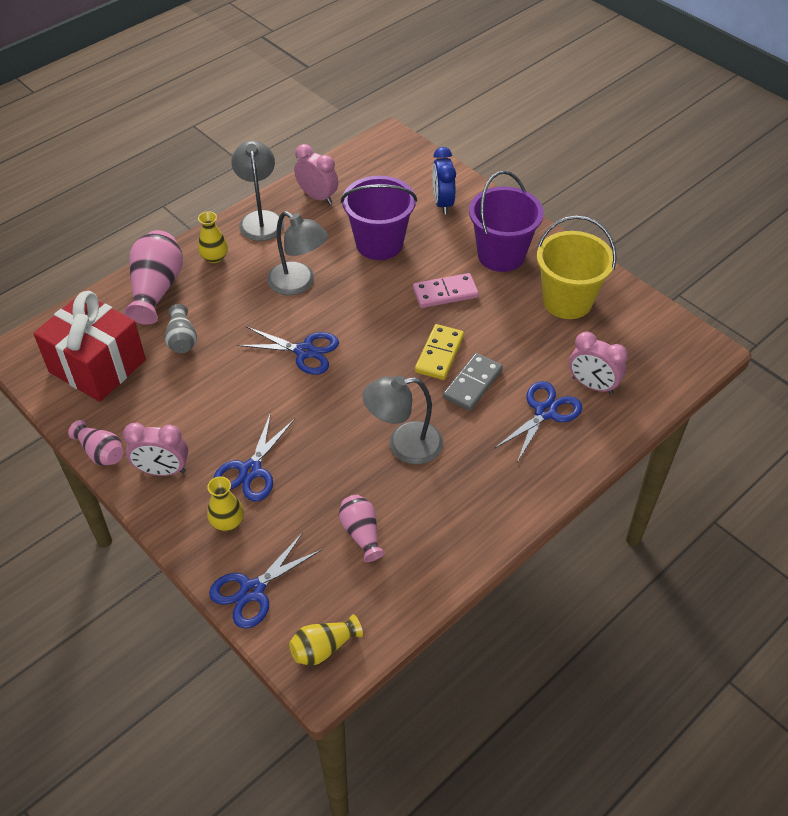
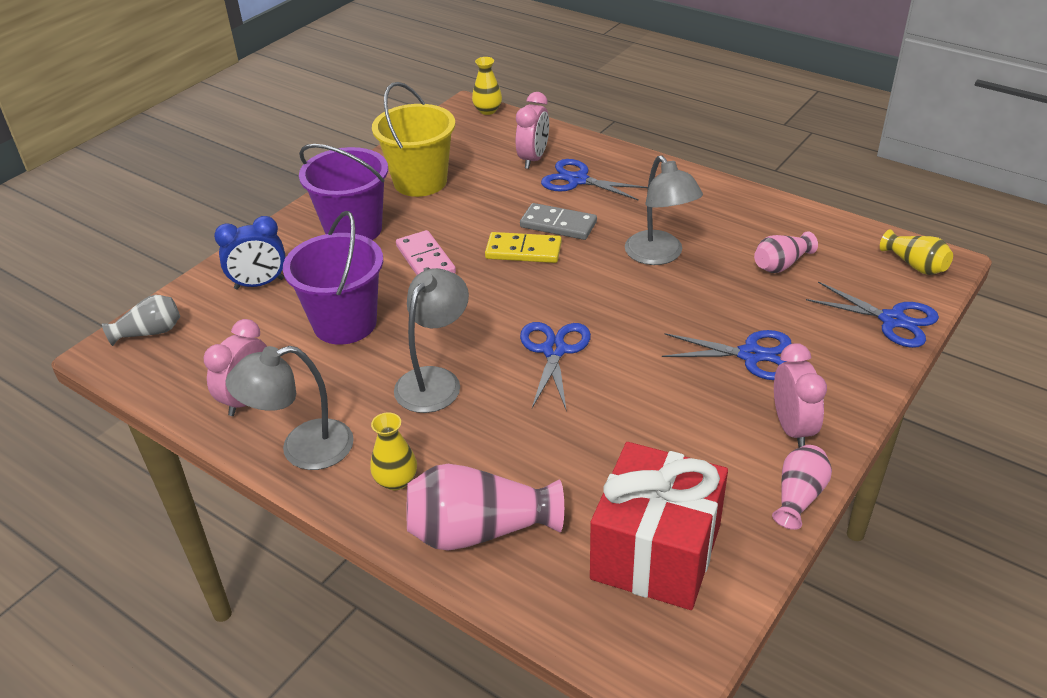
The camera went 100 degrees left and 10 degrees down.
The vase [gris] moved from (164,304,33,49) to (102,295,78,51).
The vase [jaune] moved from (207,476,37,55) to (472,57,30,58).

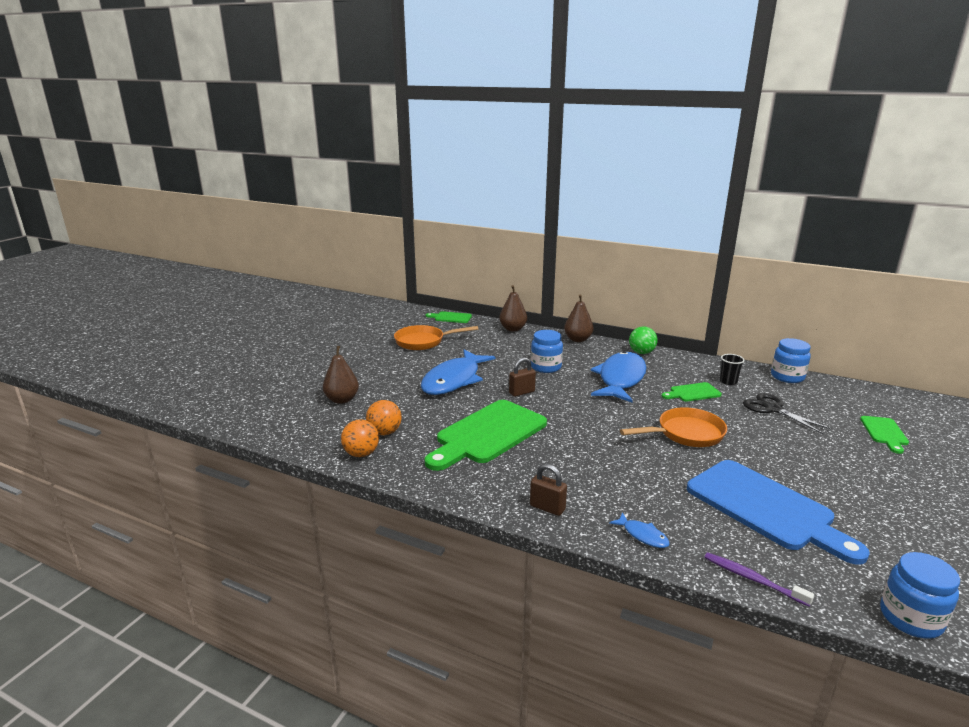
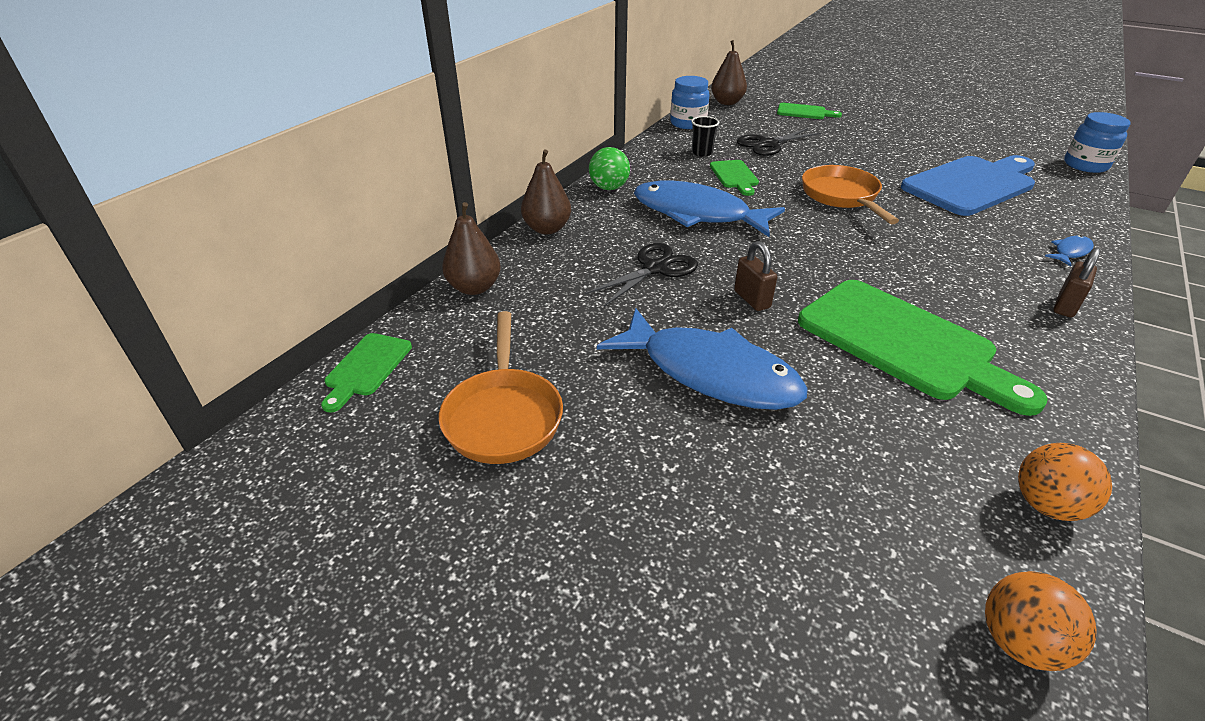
The camera went 85 degrees left and 15 degrees up.
The bocal [bleu] at (531,330,32,43) was replaced by the ciseaux [noir] at (585,243,113,64).
The poire [marron] moved from (323,346,36,58) to (711,40,36,65).
The balle [orange] moved from (366,400,36,35) to (985,571,112,100).
The brosse à dents [violet] at (704,552,110,55) disappeared.

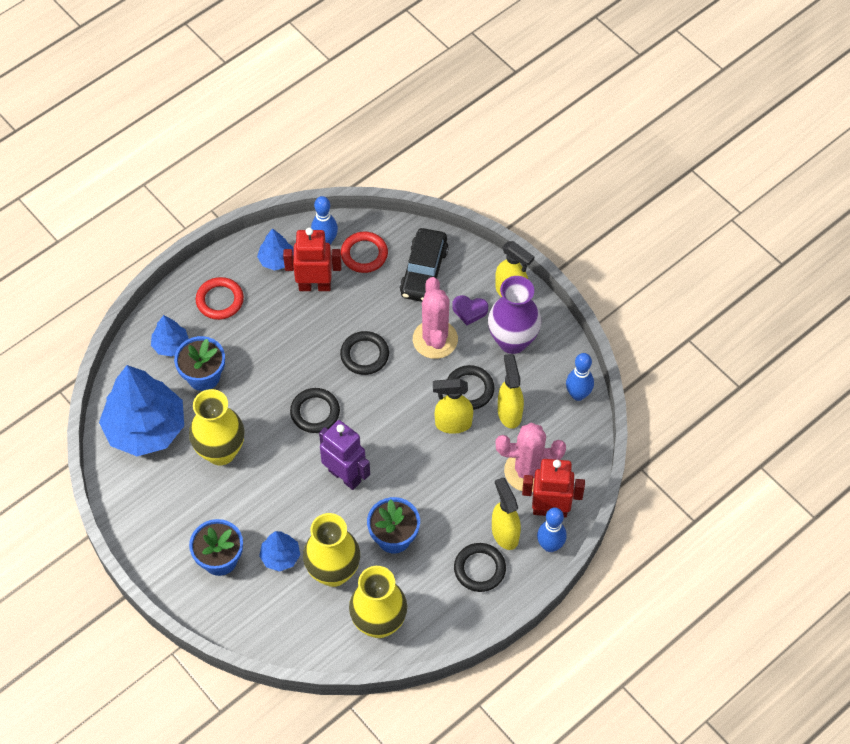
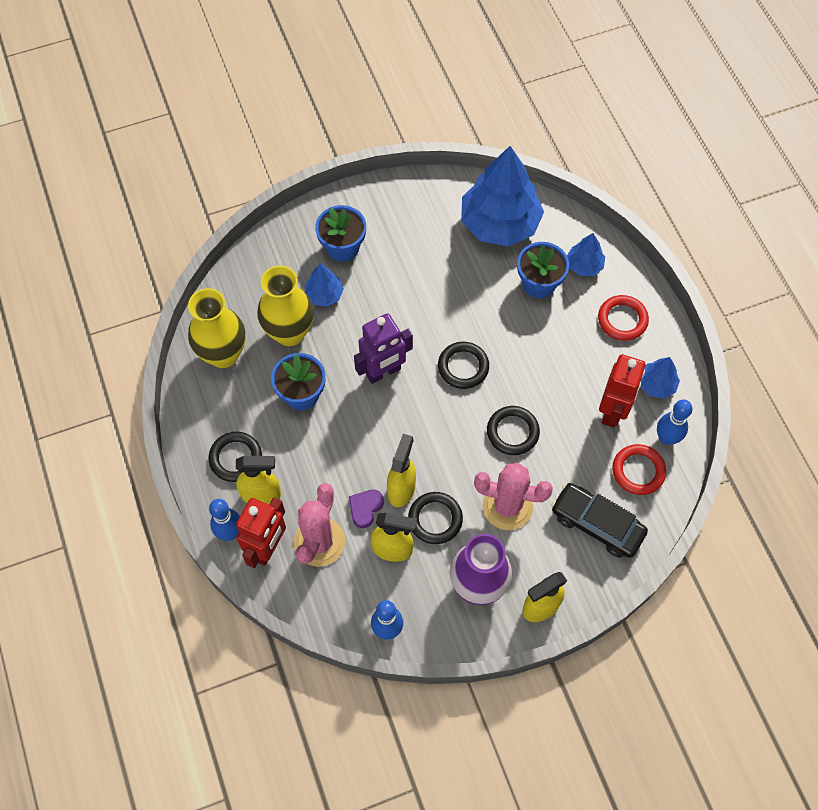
The camera went 110 degrees right and 5 degrees up.
The cœur [violet] moved from (452,295,36,30) to (349,490,35,38).
The vase [jaune] at (189,389,56,76) disappeared.

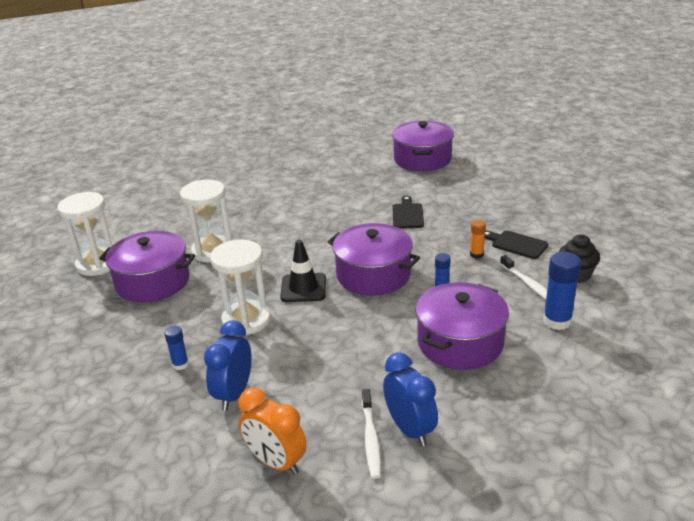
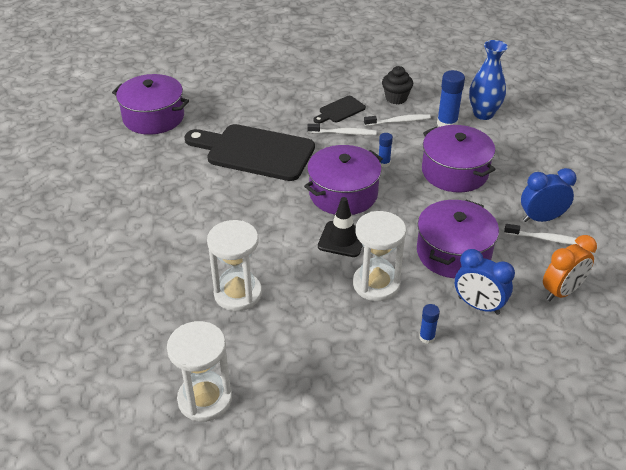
The camera went 75 degrees left and 10 degrees up.
The planche à découper [noir] at (392,196,32,32) changed to 2.17 times the size.
The bâton de colle [orange] at (470,220,16,39) was replaced by the brosse à dents [blanc] at (307,124,70,11).
The marmite [violet] moved from (99,231,96,72) to (417,200,82,78).
The vase [bleu] at (469,40,39,80) appeared.

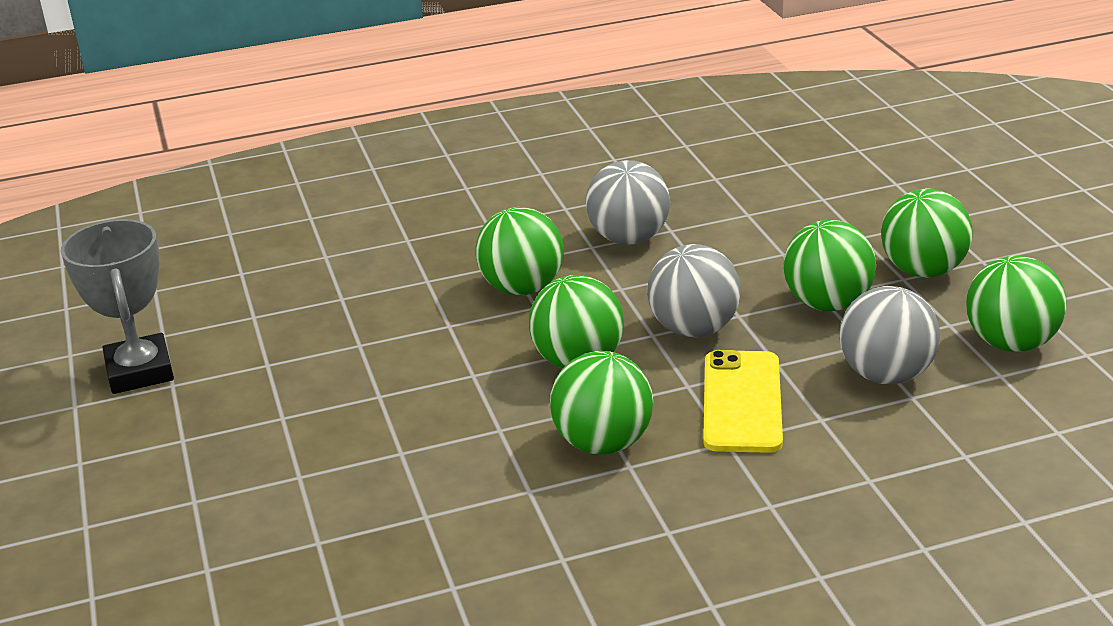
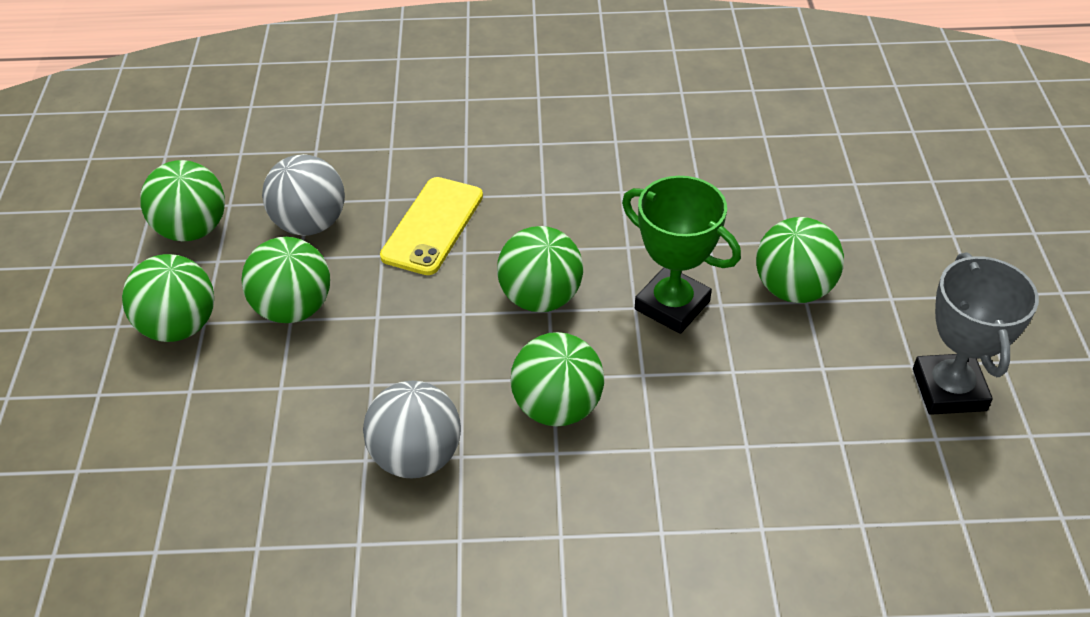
The camera went 165 degrees left and 15 degrees up.
The balle [gris] at (648,244,93,93) disappeared.
The balle [vert] moved from (550,351,103,103) to (756,217,88,86).
The trophée [vert] at (622,176,119,158) appeared.

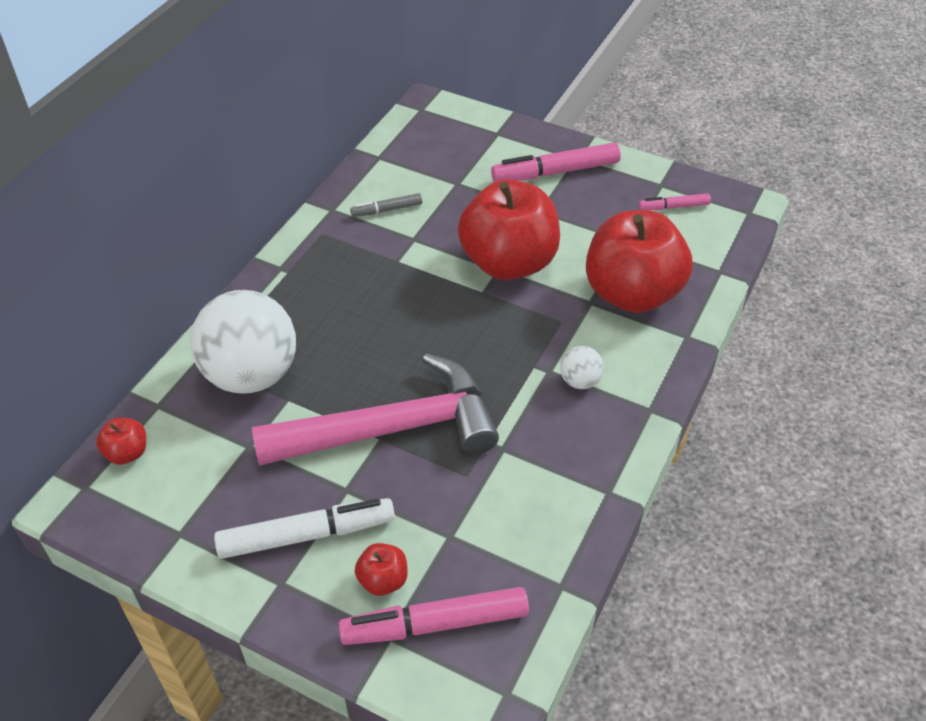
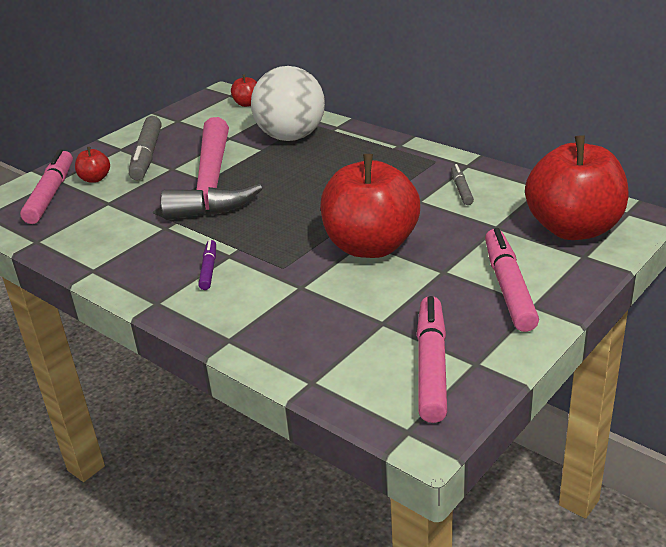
The camera went 105 degrees right and 15 degrees down.
The feutre [rose] at (638,194,73,16) changed to 1.88 times the size.
The pomme [rouge] moved from (586,210,107,103) to (525,135,104,105).
The balle [blanc] at (560,346,44,43) was replaced by the feutre [violet] at (198,240,18,50).
The feutre [blanc] at (214,498,181,61) became the feutre [gris] at (129,116,32,64).

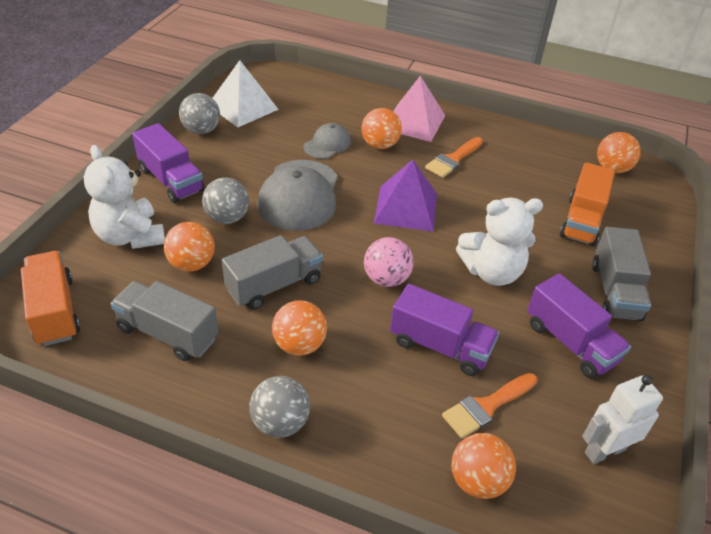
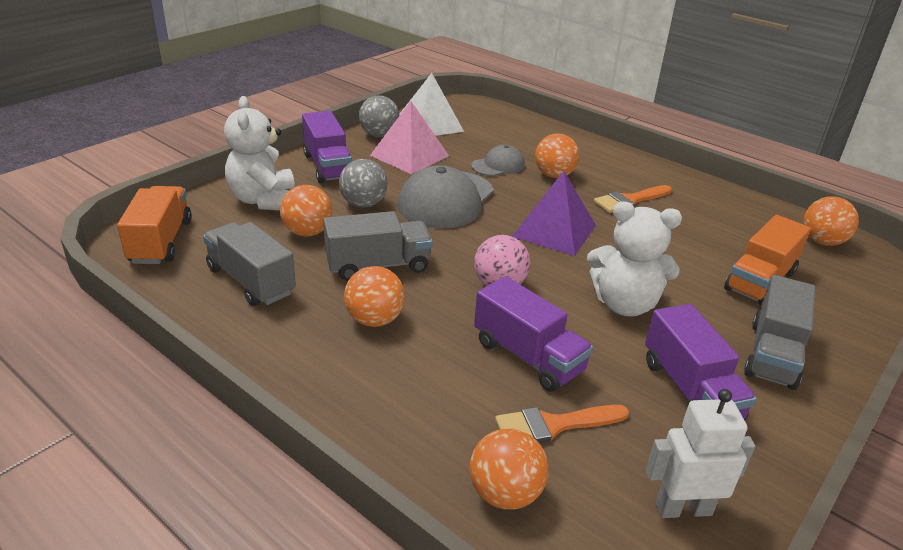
The camera went 20 degrees right and 10 degrees down.
The pyramide [rose] moved from (393,76,52,66) to (370,101,79,73).
The balle [gris] at (249,376,61,62) disappeared.

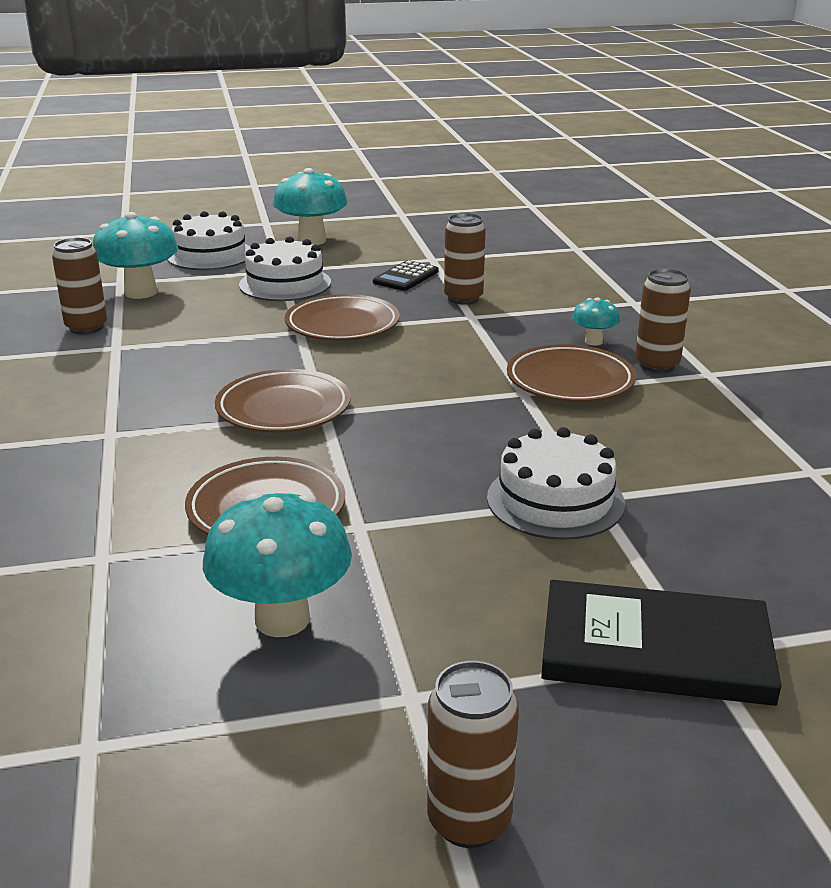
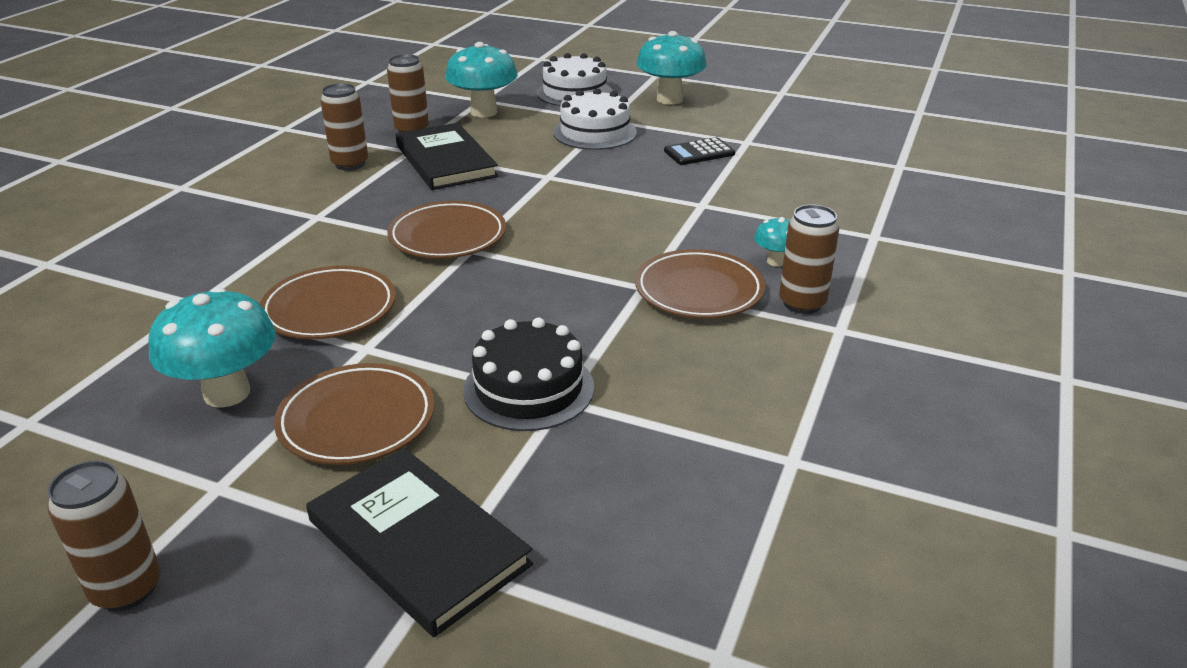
The camera went 35 degrees right and 5 degrees up.
The canette [marron] moved from (444,213,42,92) to (320,83,48,87).
The assiette [marron] moved from (285,294,115,47) to (274,363,161,102).
The gâteau [blanc] at (487,427,138,113) became the gâteau [noir] at (463,318,131,113).
The livre [noir] at (396,123,102,67) appeared.

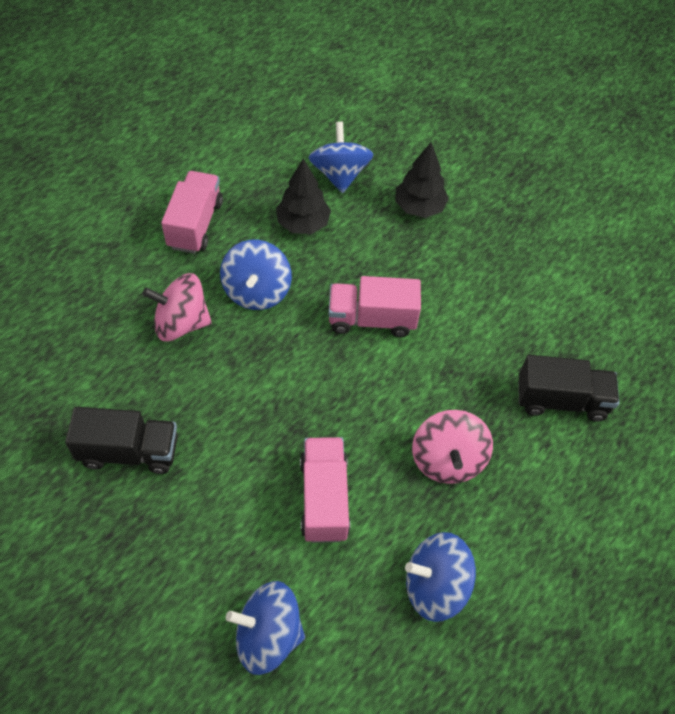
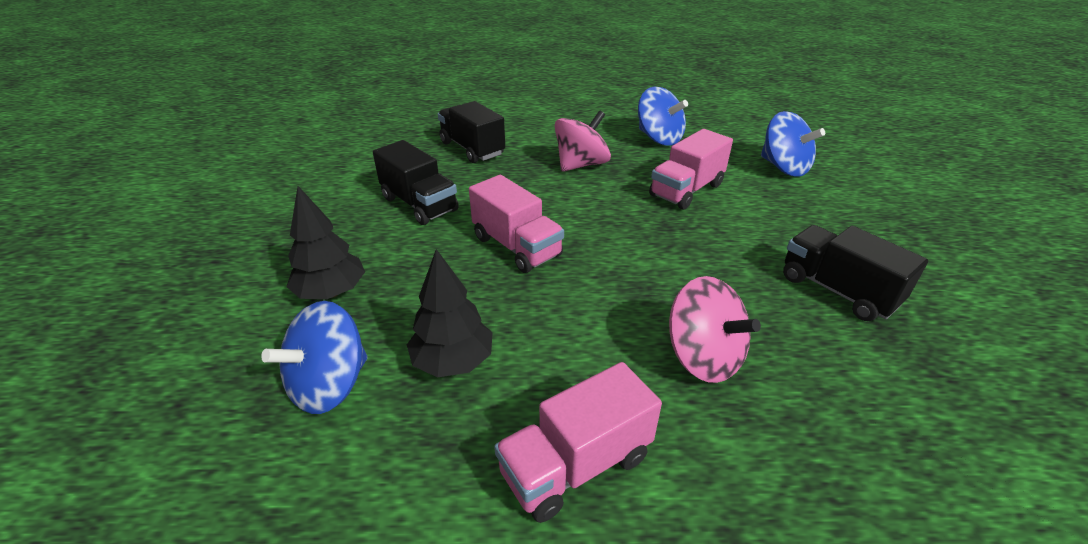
The camera went 130 degrees left and 20 degrees down.
The toupie [bleu] at (220,240,72,70) disappeared.
The camion [noir] at (373,140,86,85) appeared.

